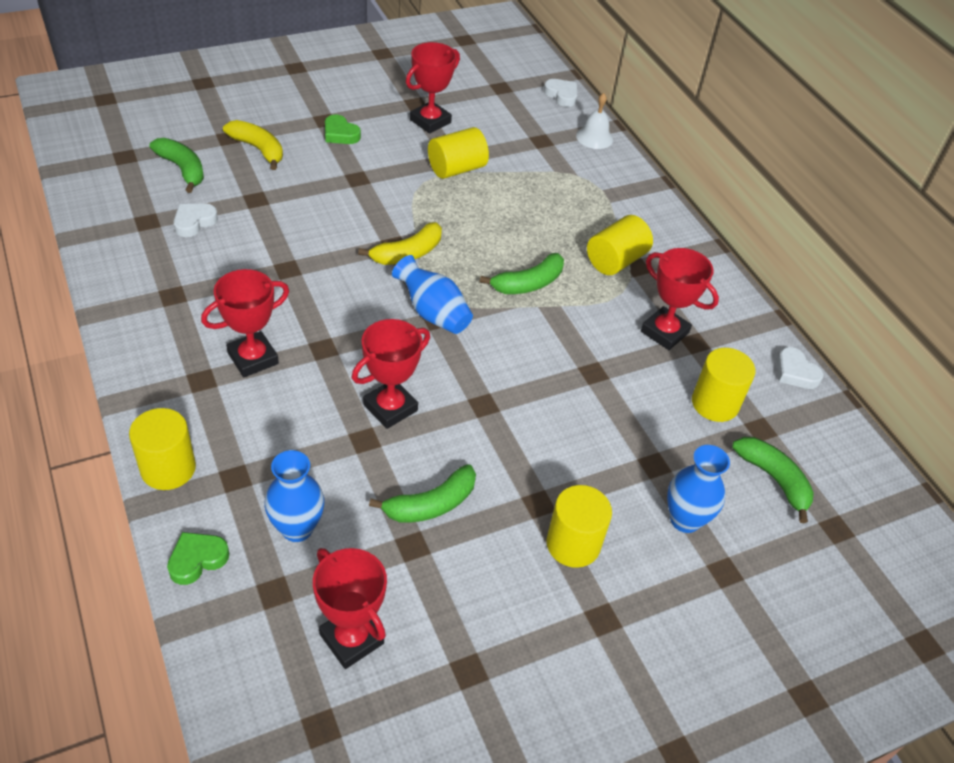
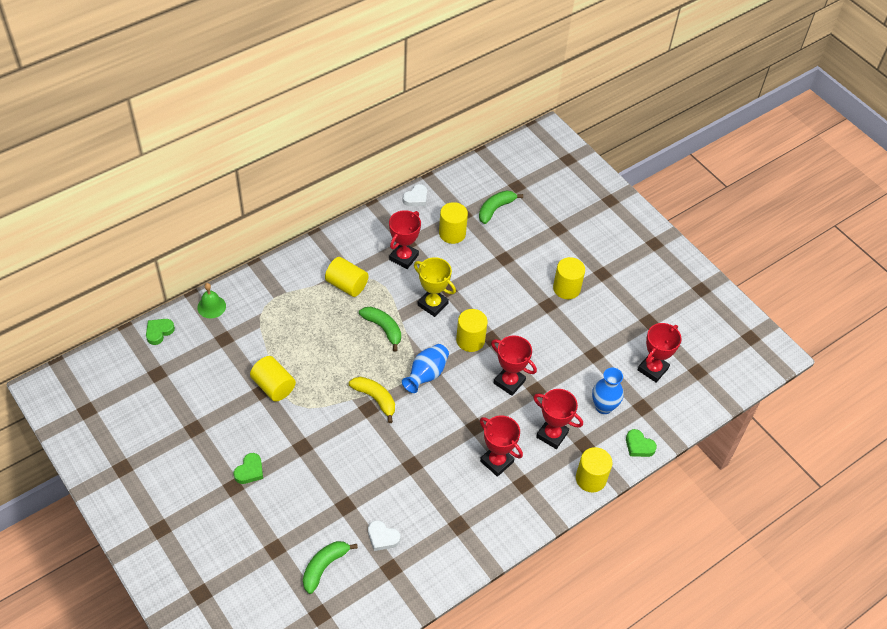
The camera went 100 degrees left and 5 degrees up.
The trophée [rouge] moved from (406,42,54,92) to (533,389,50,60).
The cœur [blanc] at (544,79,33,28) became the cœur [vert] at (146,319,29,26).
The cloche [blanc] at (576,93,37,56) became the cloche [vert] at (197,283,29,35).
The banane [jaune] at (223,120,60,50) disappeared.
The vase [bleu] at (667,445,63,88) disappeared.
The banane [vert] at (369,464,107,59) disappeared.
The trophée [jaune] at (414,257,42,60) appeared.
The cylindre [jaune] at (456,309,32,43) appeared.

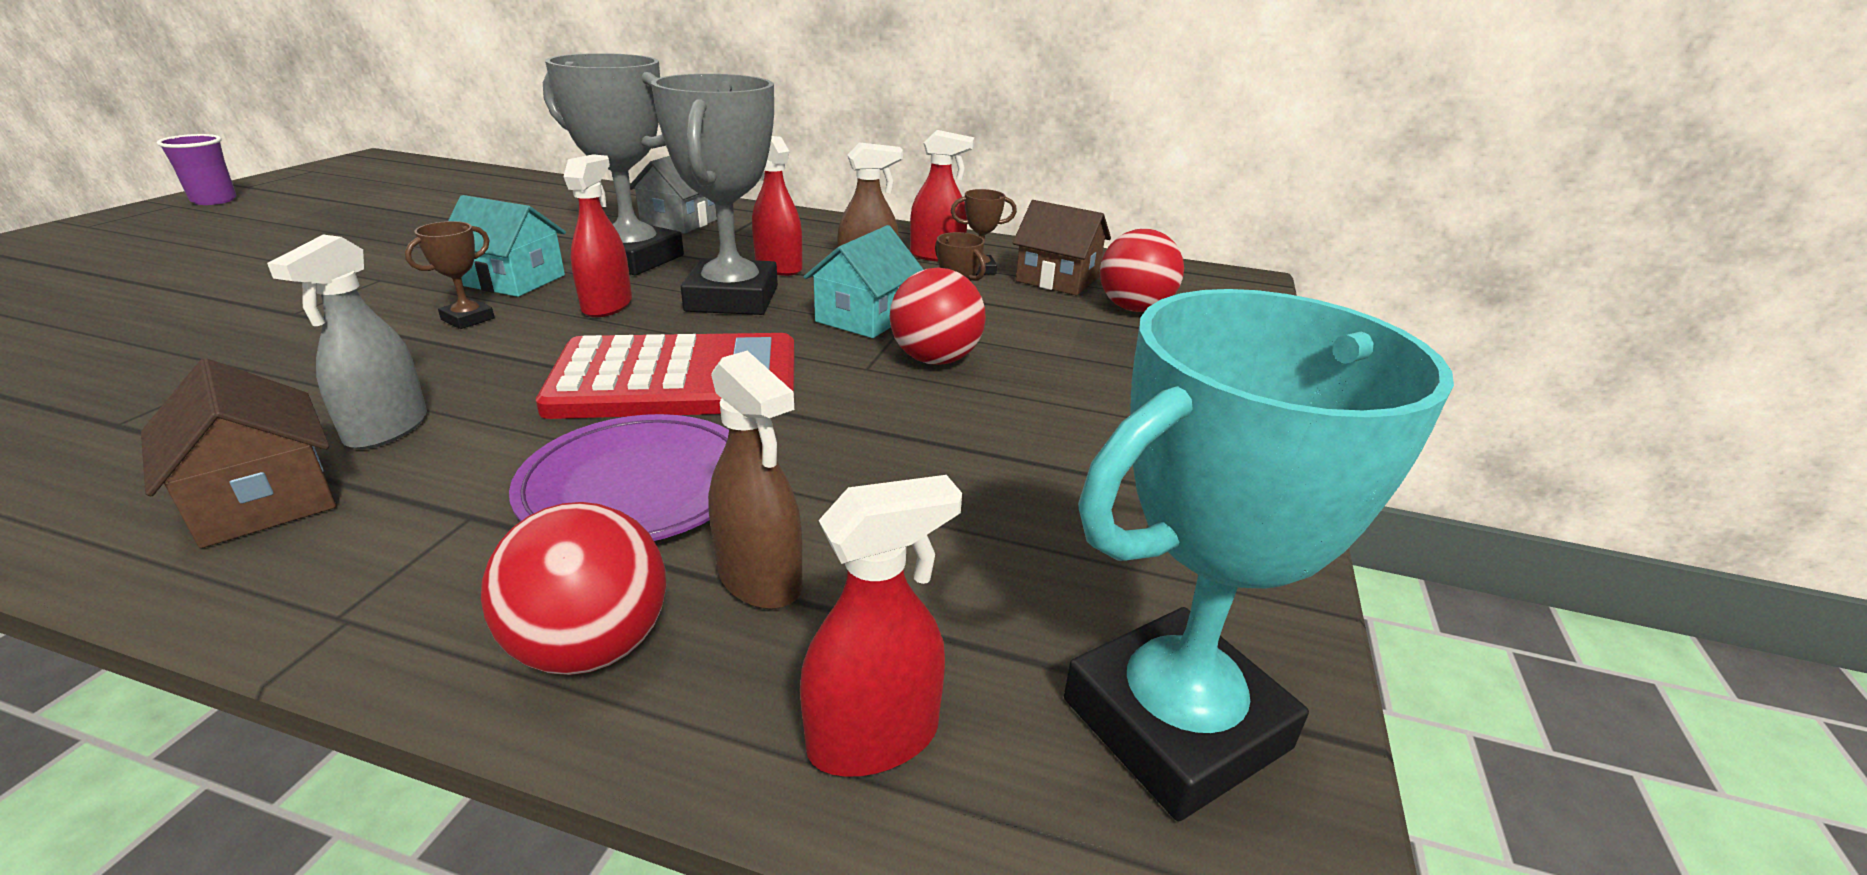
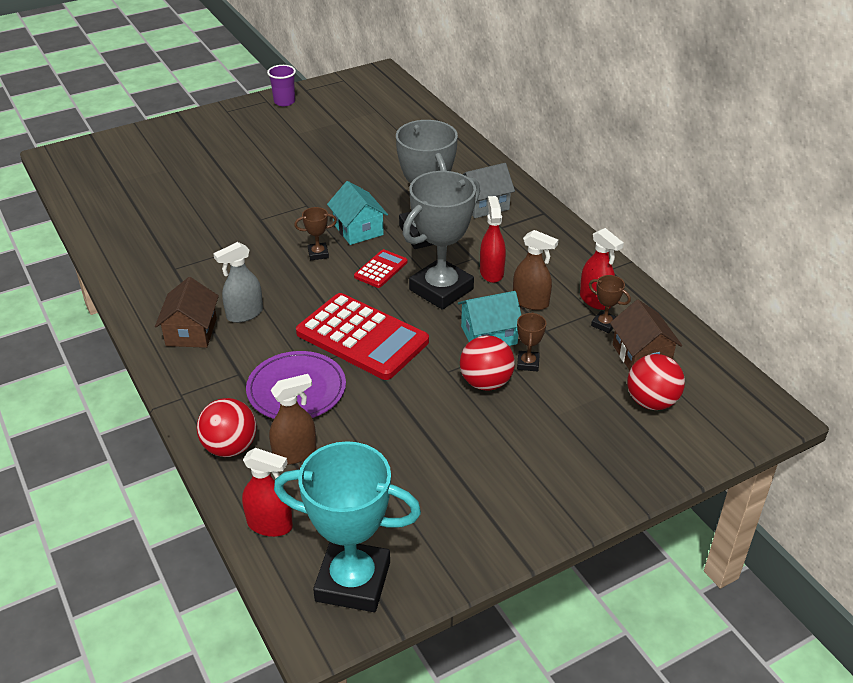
The camera went 45 degrees right and 10 degrees up.
The vaporisateur [rouge] at (563,154,69,163) was replaced by the calculatrice [rouge] at (354,249,54,39).
The vaporisateur [marron] at (708,351,95,258) turned 120 degrees counterclockwise.

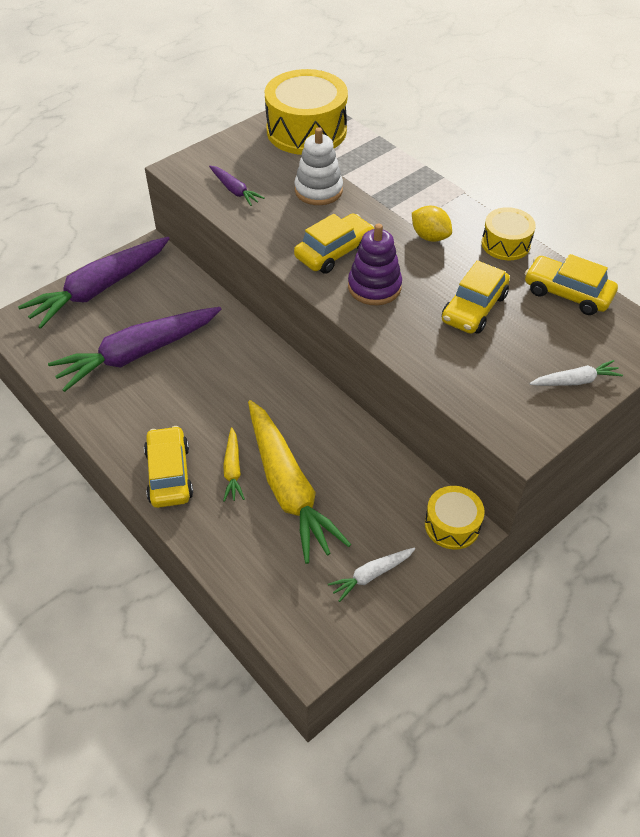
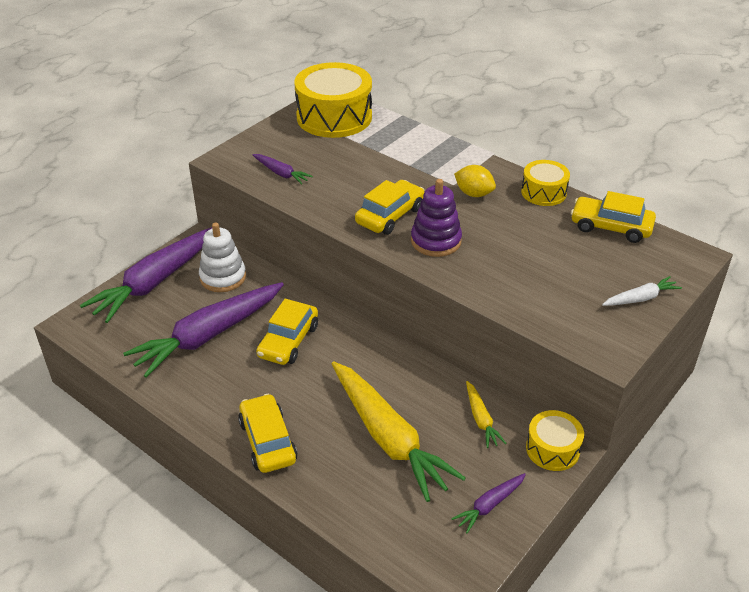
The camera went 10 degrees left and 10 degrees down.
The jouet à empiler [blanc] moved from (294,127,49,78) to (199,223,47,69).
The voiture [jaune] moved from (442,260,68,74) to (256,299,62,66).
The carotte [jaune] moved from (223,427,22,75) to (466,381,40,67).
The carotte [blanc] at (328,548,87,54) became the carotte [violet] at (451,473,75,60).

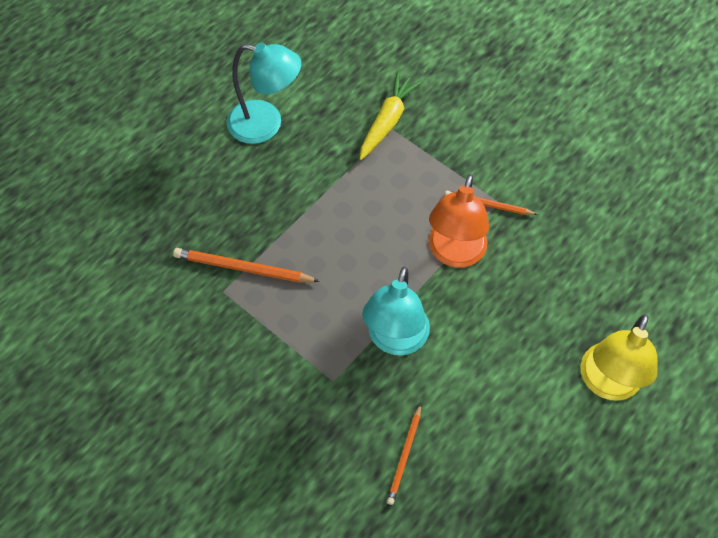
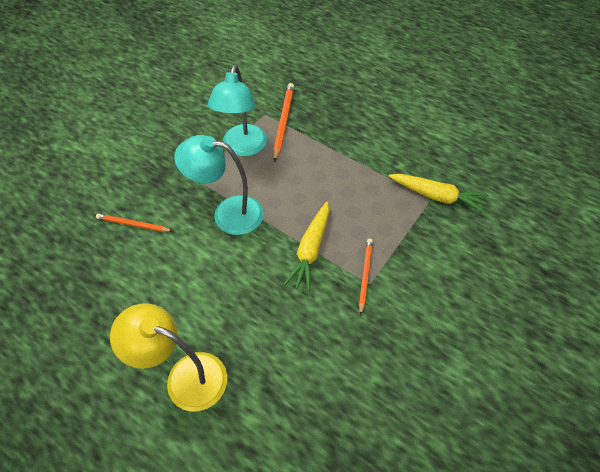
The camera went 85 degrees right and 5 degrees down.
The lampe [turquoise] moved from (227,43,74,101) to (208,65,59,91).
The lampe [orange] at (429,174,60,94) was replaced by the carotte [jaune] at (284,202,45,90).

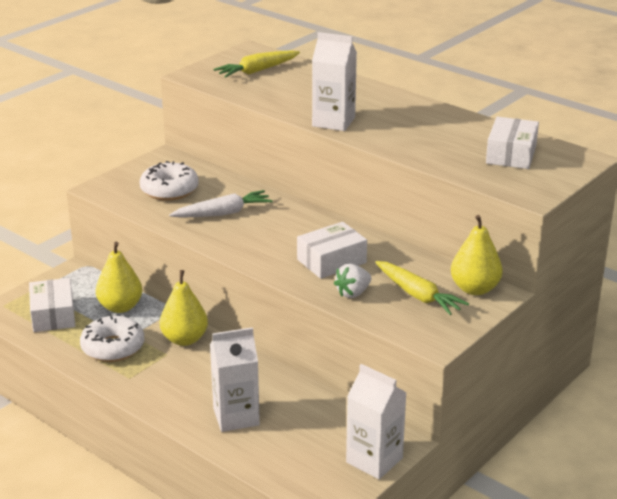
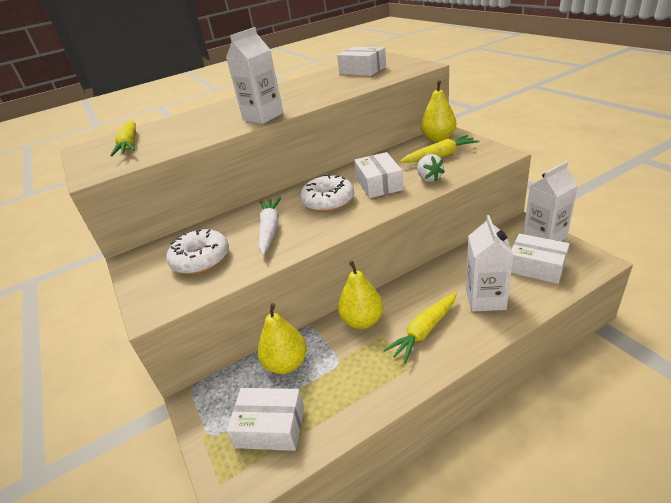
The camera went 65 degrees left and 5 degrees up.
The beignet [blanc] moved from (80,316,64,46) to (300,174,54,38).
The boîte [blanc] at (511,234,59,50) appeared.
The carotte [jaune] at (384,292,73,71) appeared.

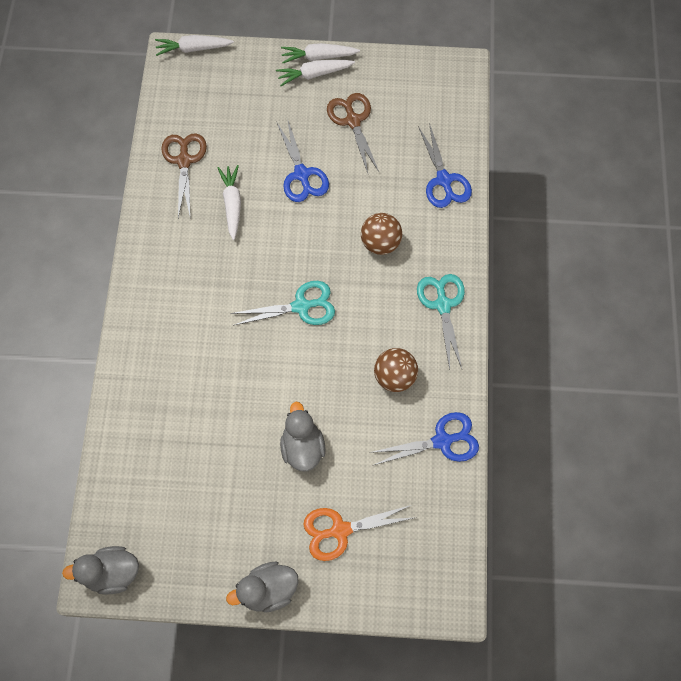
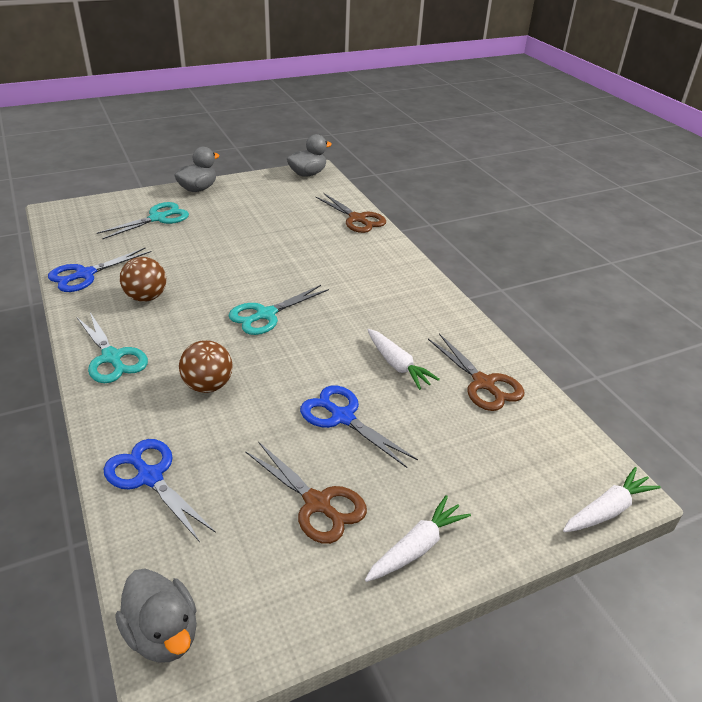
The camera went 150 degrees right and 30 degrees down.
The carotte [blanc] at (281,43,79,20) disappeared.
The canard [gris] moved from (280,402,46,69) to (115,569,82,94).
The ciseaux [orange] at (304,505,112,56) became the ciseaux [turquoise] at (97,202,92,37).
The ciseaux [marron] at (316,193,70,40) appeared.

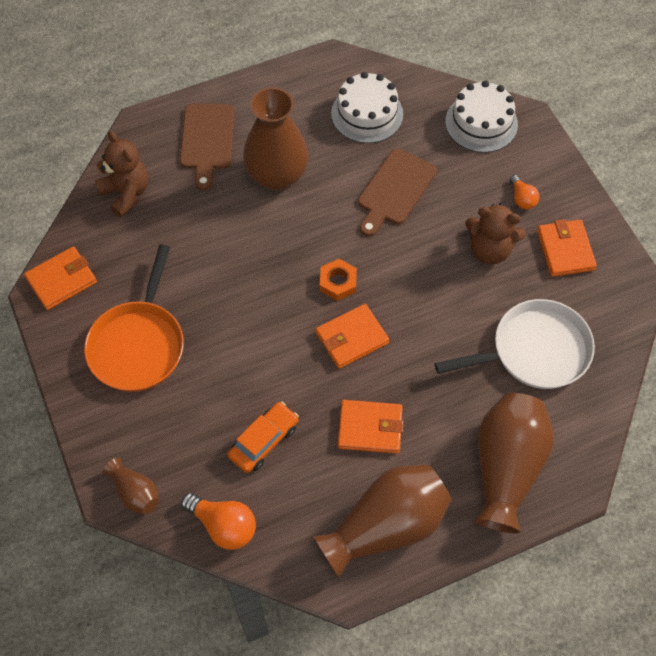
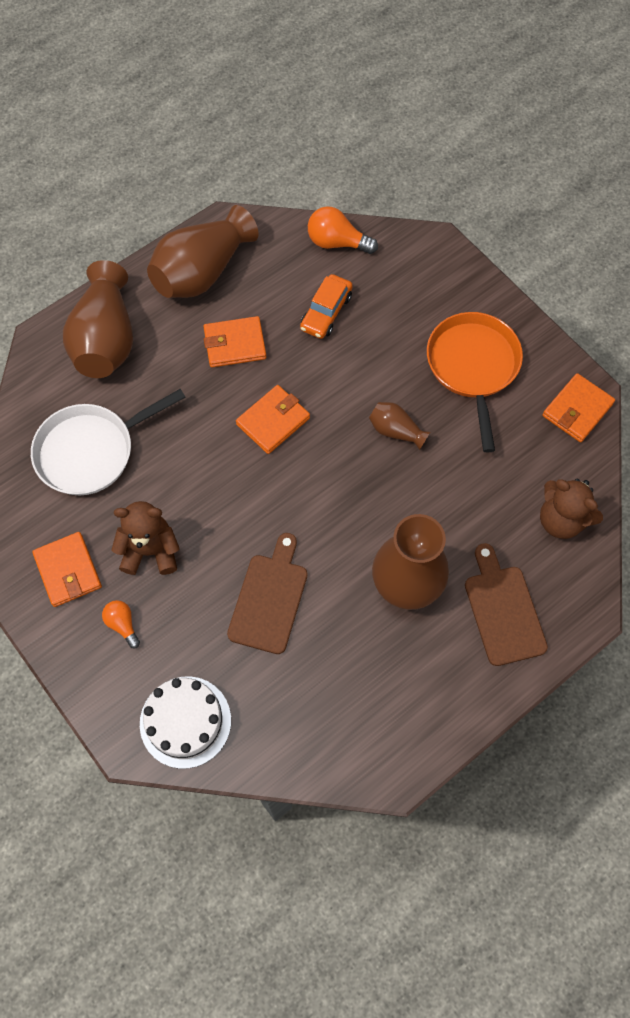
The camera went 165 degrees right and 5 degrees up.
The gâteau [blanc] at (331,72,72,71) disappeared.
The écrou [orange] at (320,259,37,42) disappeared.
The vase [marron] moved from (103,458,56,56) to (369,402,61,48).

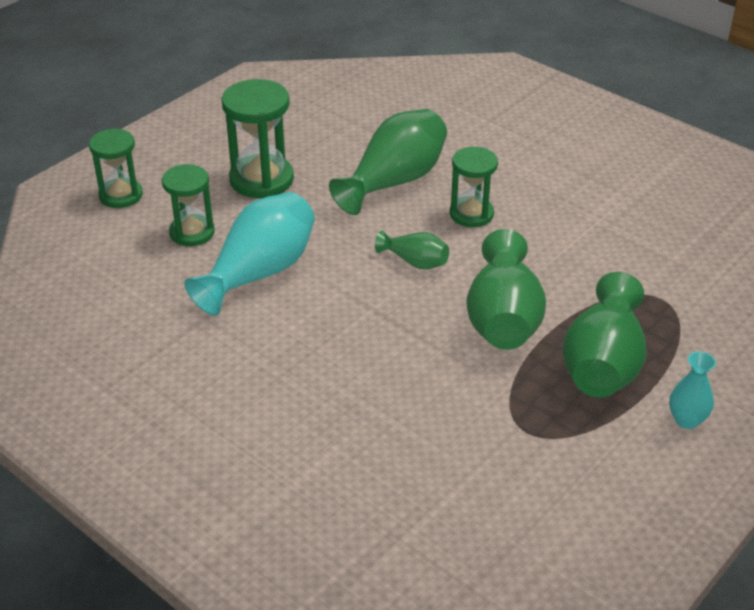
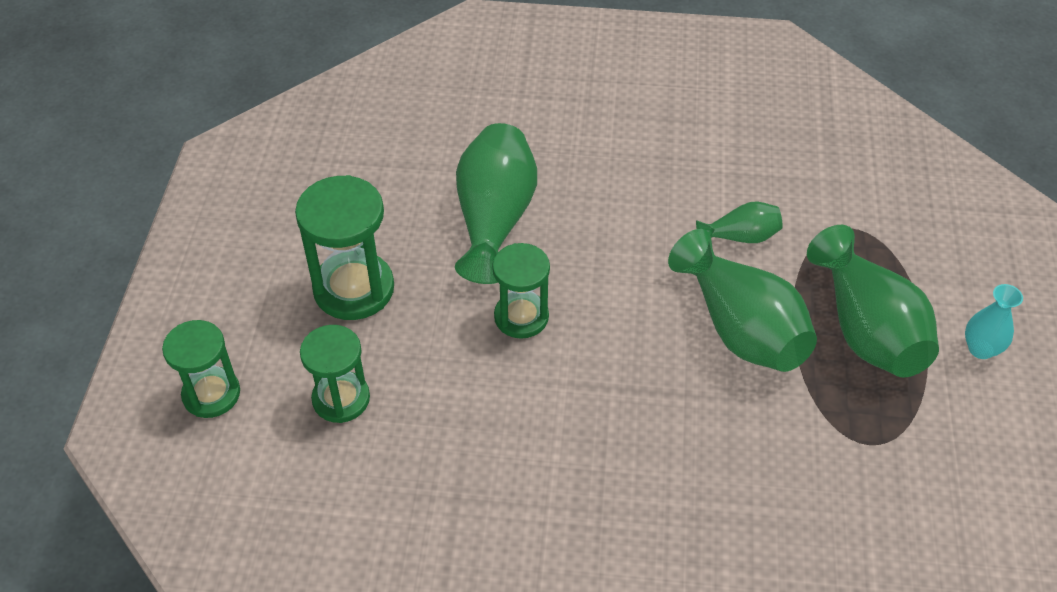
The camera went 35 degrees left and 10 degrees up.
The sablier [vert] moved from (450,147,48,80) to (492,243,58,96).
The vase [turquoise] at (184,192,131,124) disappeared.
The vase [vert] moved from (375,231,74,38) to (696,201,87,42).

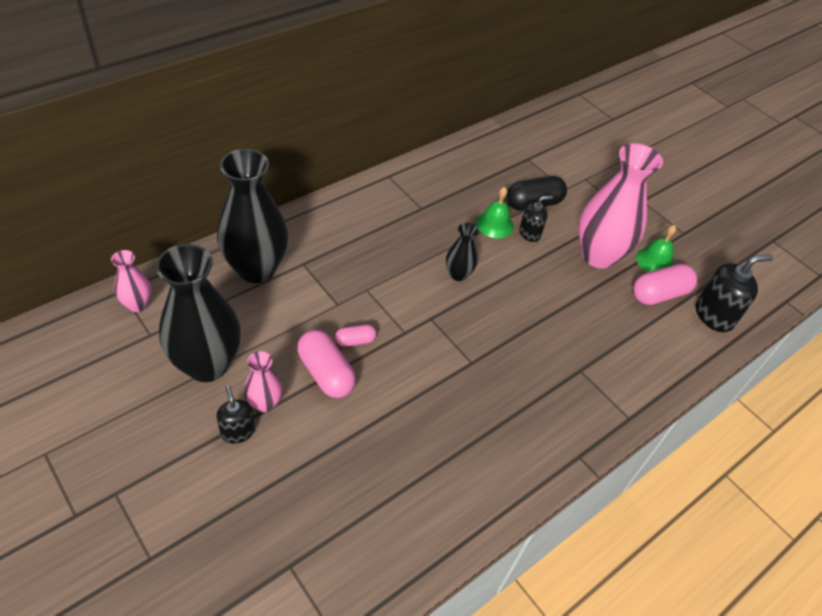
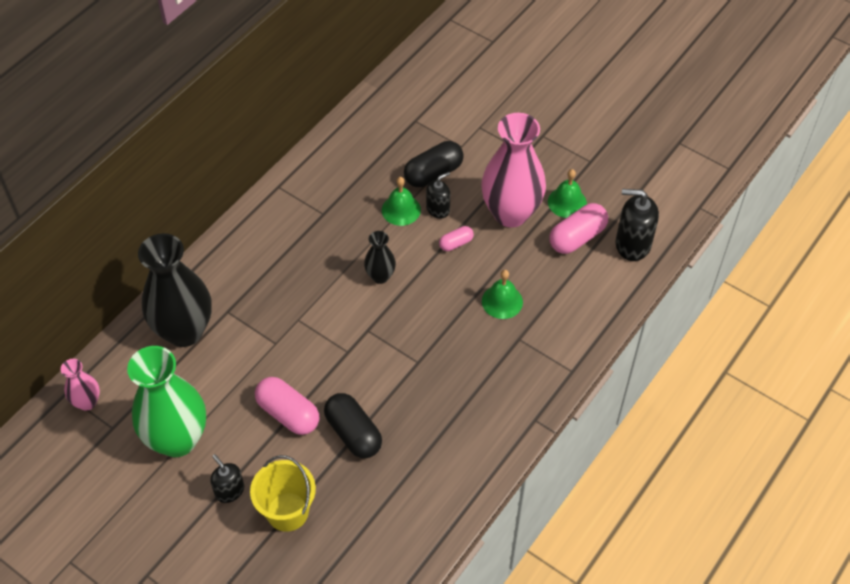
The camera went 10 degrees left and 5 degrees up.
The vase [noir] at (156,244,85,138) became the vase [vert] at (127,346,79,111).
The distributeur de savon [noir] at (696,254,77,78) turned 135 degrees counterclockwise.
The gélule [rose] moved from (335,324,42,23) to (439,226,35,25).
The vase [rose] at (244,351,39,61) disappeared.
The cloche [vert] at (482,270,41,49) appeared.
The gélule [noir] at (324,393,58,65) appeared.
The seau [jaune] at (250,455,66,77) appeared.

